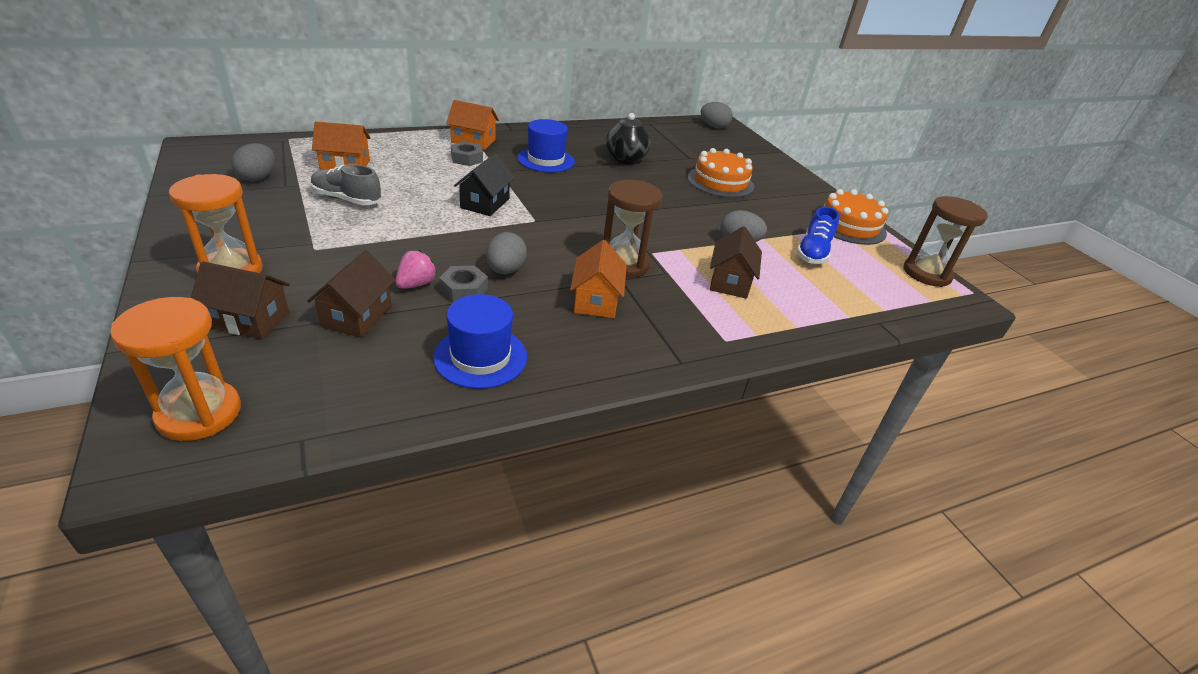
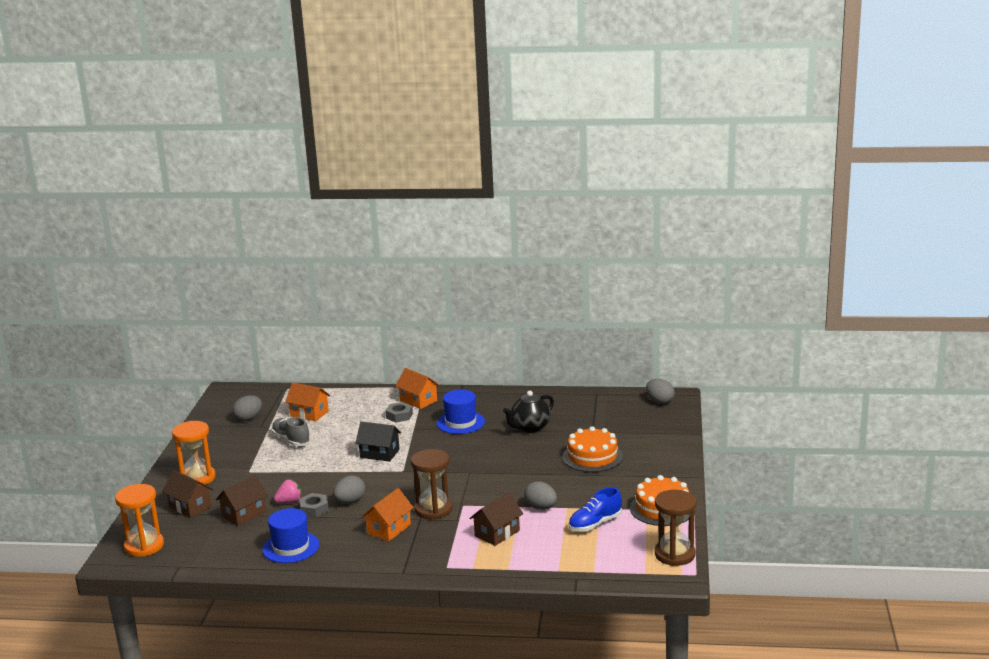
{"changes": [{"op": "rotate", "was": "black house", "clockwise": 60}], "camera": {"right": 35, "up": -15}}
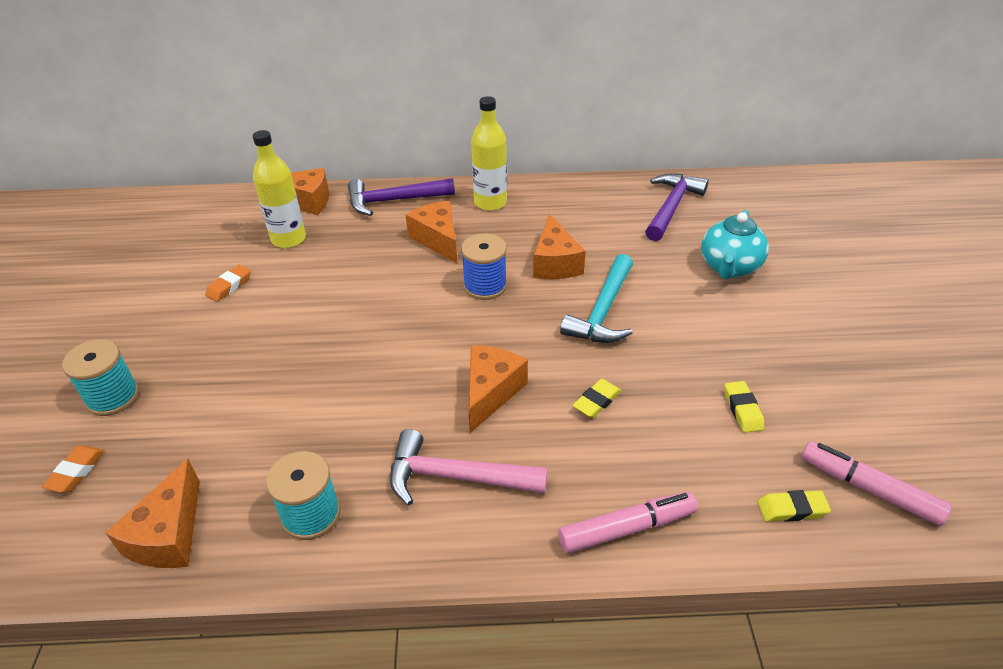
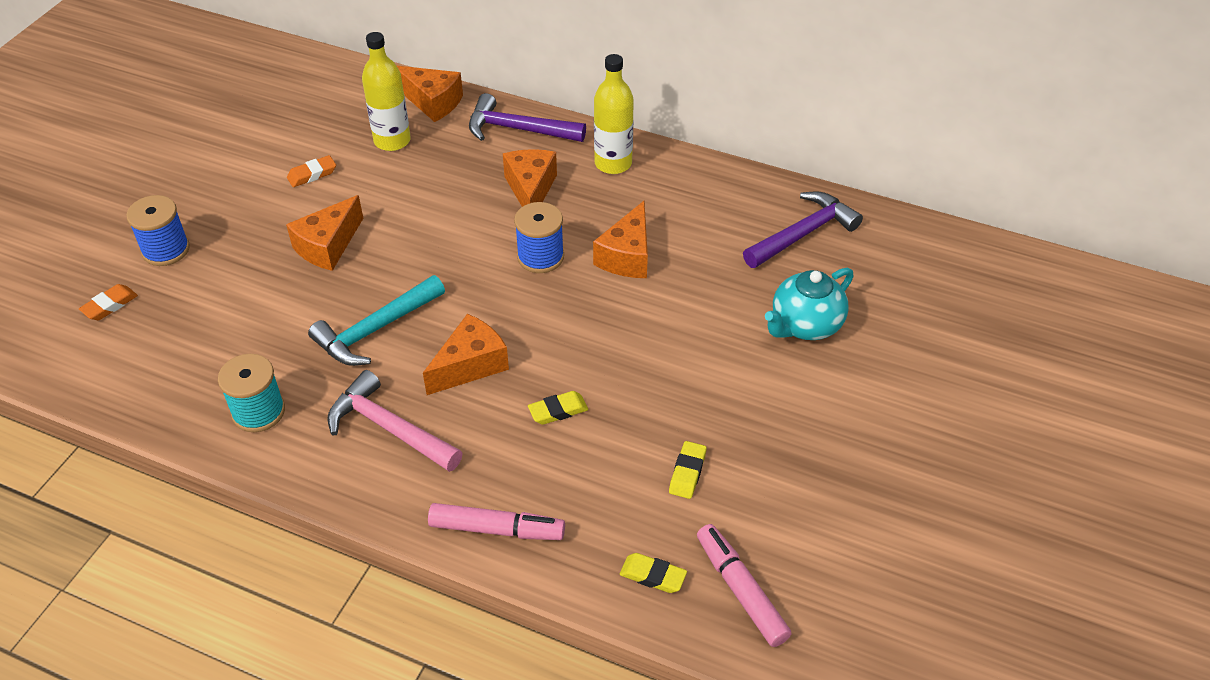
{"changes": [{"op": "recolor", "was": "turquoise spool (1st from left)", "now": "blue spool (1st from left)"}, {"op": "move", "was": "orange cheese (1st from left)"}, {"op": "move", "was": "turquoise hammer"}], "camera": {"right": 25, "up": 5}}
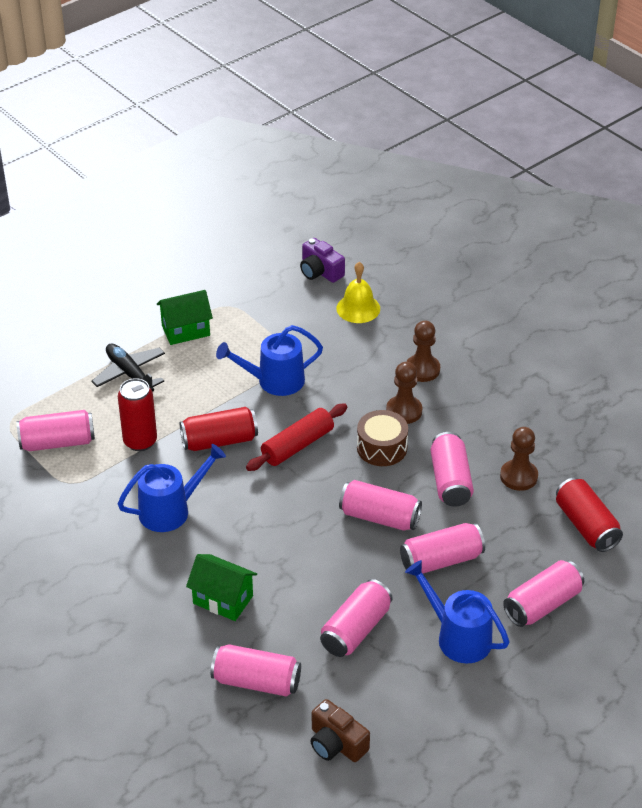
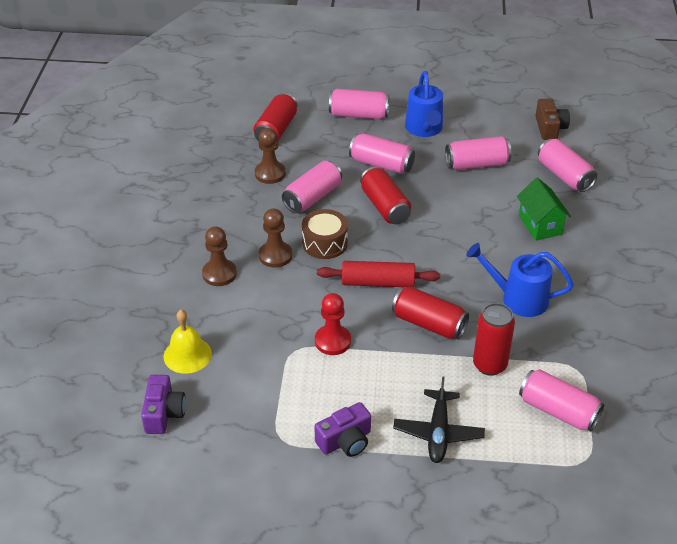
{"changes": [{"op": "replace", "was": "green house (1st from left)", "now": "purple camera (2nd from left)"}, {"op": "replace", "was": "blue watering can (2nd from left)", "now": "red pawn"}, {"op": "recolor", "was": "pink can (4th from left)", "now": "red can (2nd from left)"}], "camera": {"right": -135, "up": 0}}
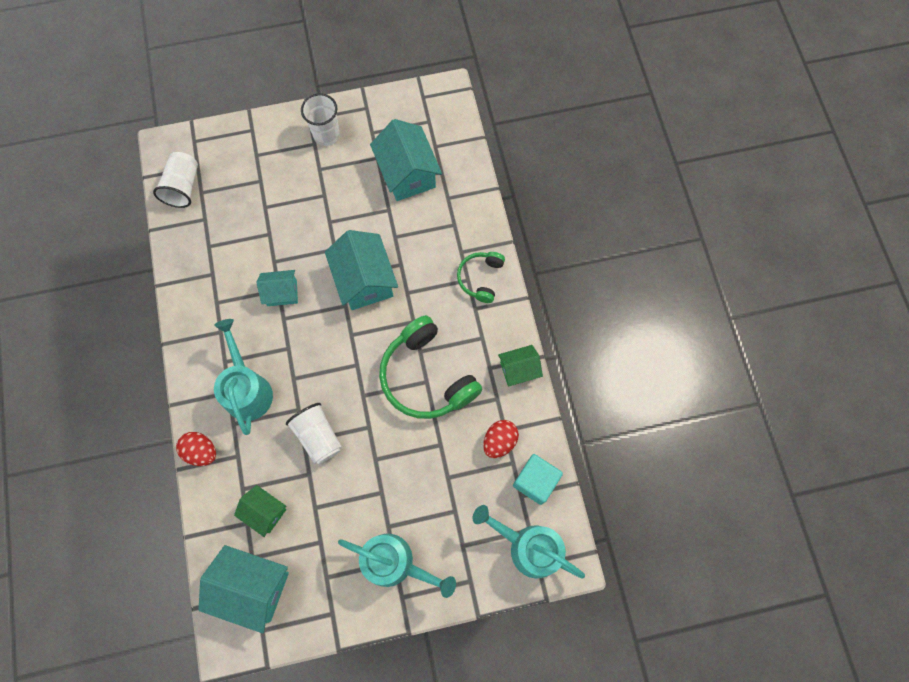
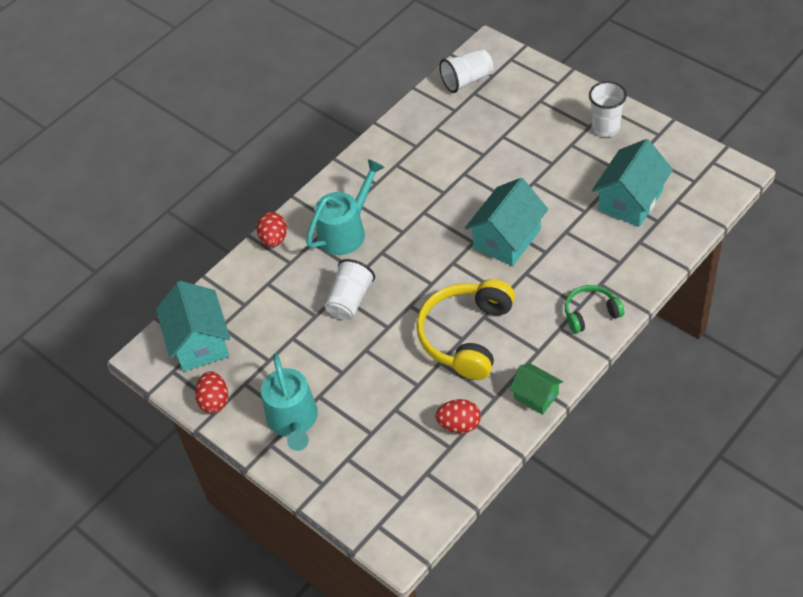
{"changes": [{"op": "delete", "was": "green house (1st from left)"}, {"op": "delete", "was": "turquoise house (2nd from left)"}, {"op": "recolor", "was": "green headphones (1st from left)", "now": "yellow headphones"}, {"op": "delete", "was": "turquoise watering can (3rd from left)"}, {"op": "delete", "was": "turquoise cube"}, {"op": "insert", "now": "red egg (1st from left)"}], "camera": {"right": 60, "up": -20}}
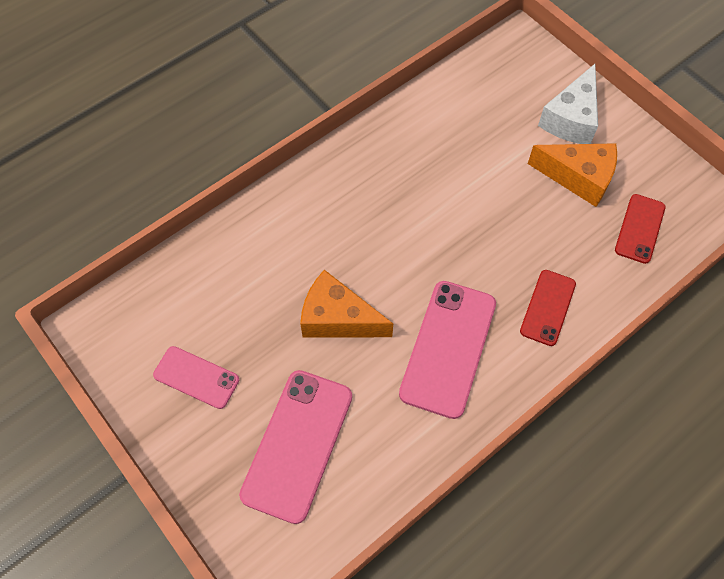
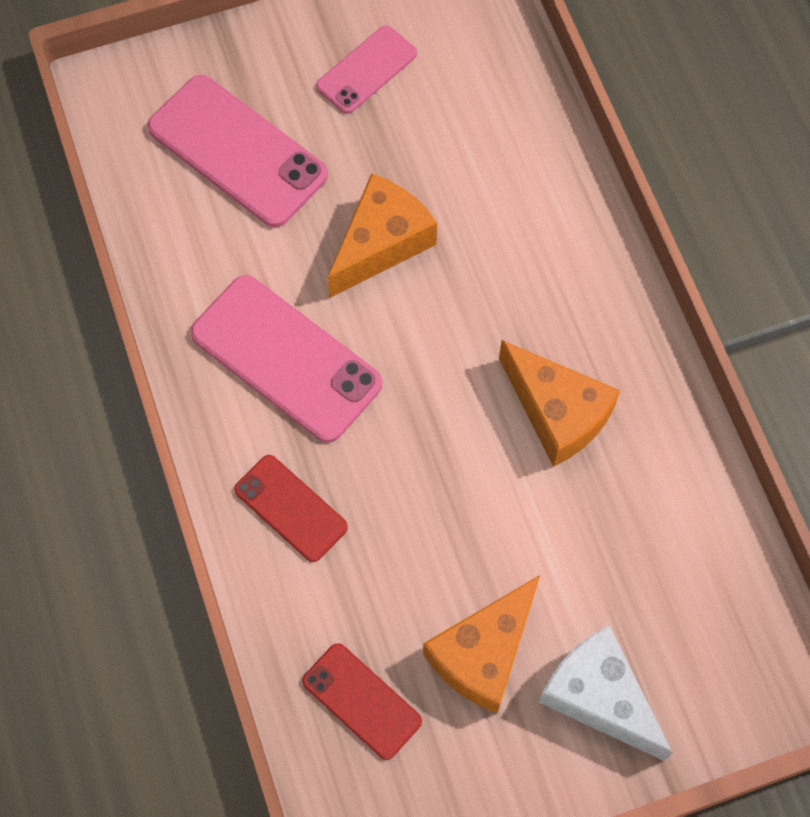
{"changes": [{"op": "insert", "now": "orange cheese (3rd from left)"}], "camera": {"right": 110, "up": 5}}
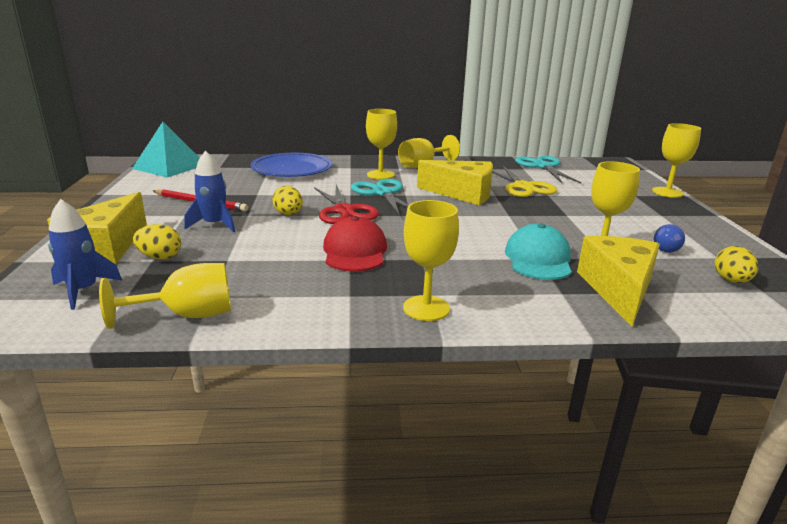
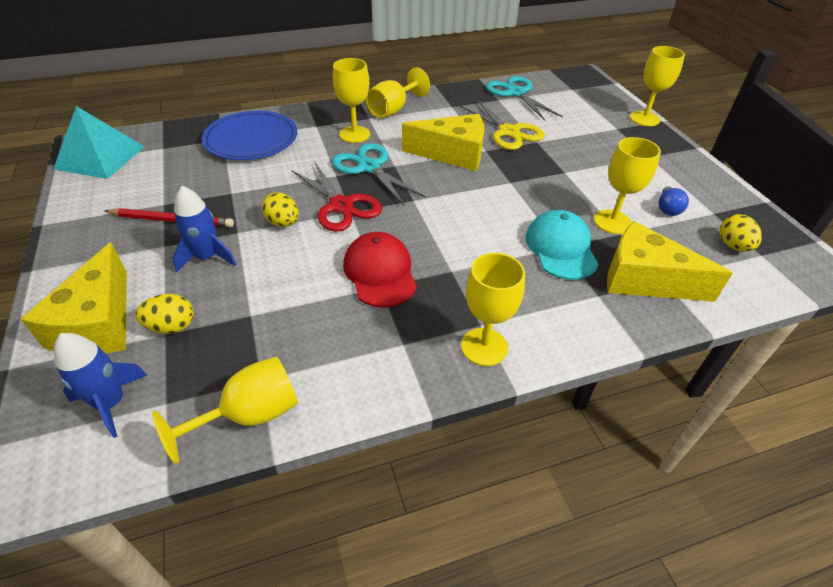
{"changes": [{"op": "rotate", "was": "yellow cheese (3rd from left)", "clockwise": -60}], "camera": {"right": -15, "up": 20}}
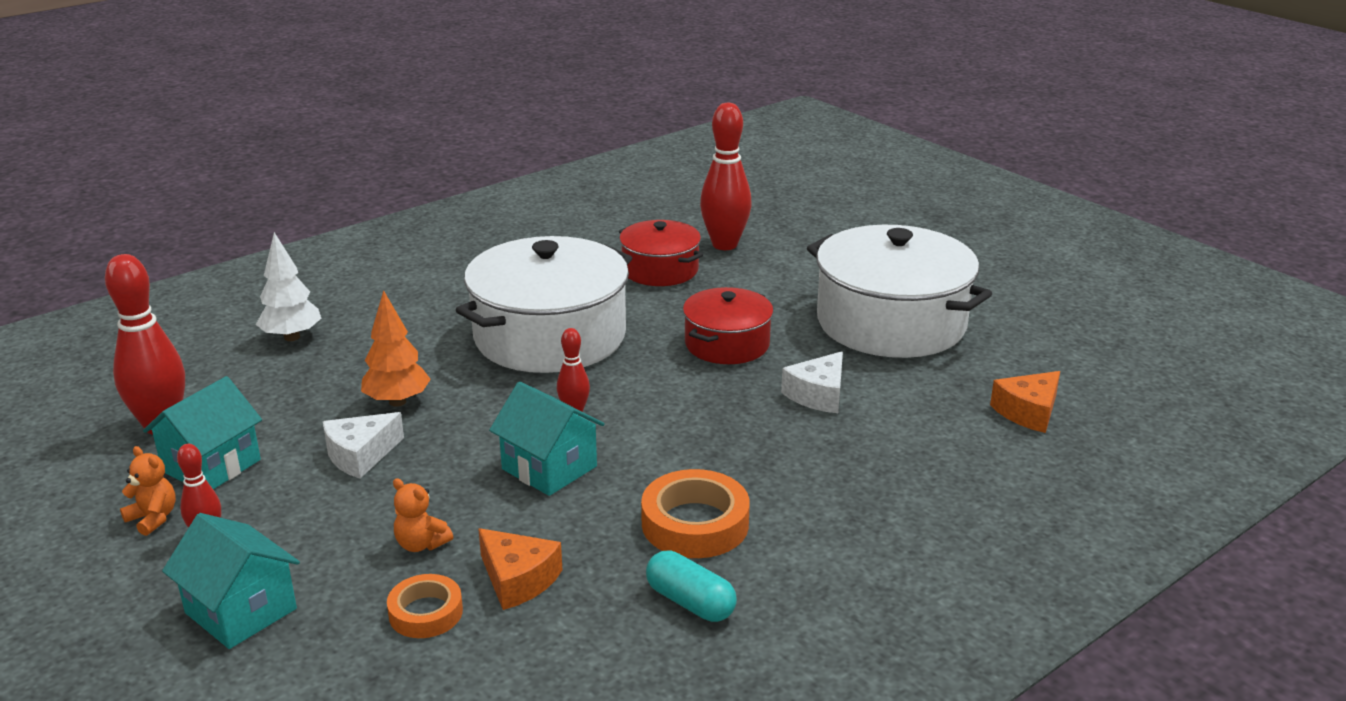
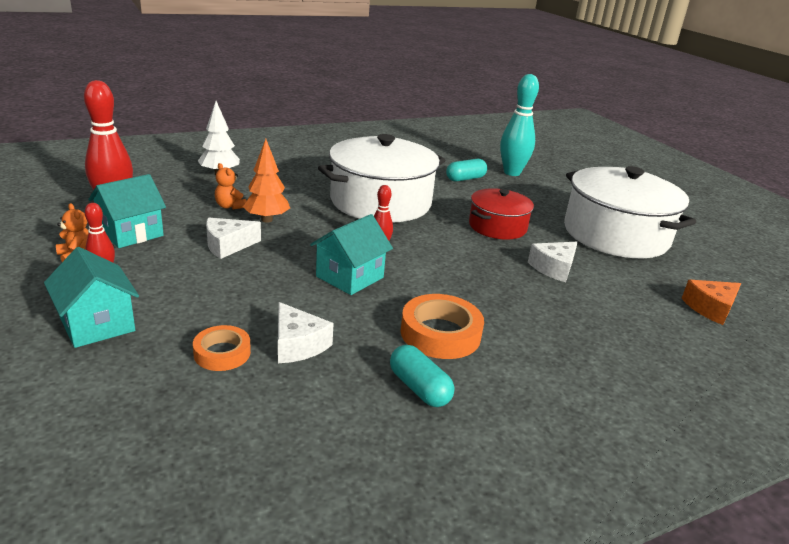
{"changes": [{"op": "move", "was": "orange teddy bear (2nd from left)"}, {"op": "recolor", "was": "orange cheese (1st from left)", "now": "white cheese (2nd from left)"}, {"op": "rotate", "was": "turquoise house (3rd from left)", "clockwise": 75}, {"op": "replace", "was": "red pot (1st from left)", "now": "turquoise capsule (2nd from left)"}, {"op": "recolor", "was": "red bowling pin (4th from left)", "now": "turquoise bowling pin"}], "camera": {"right": 10, "up": 0}}
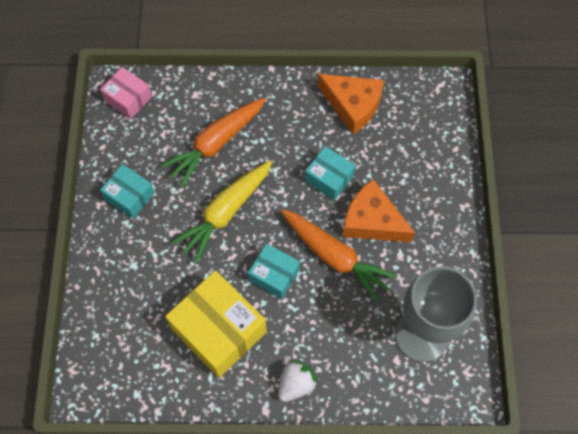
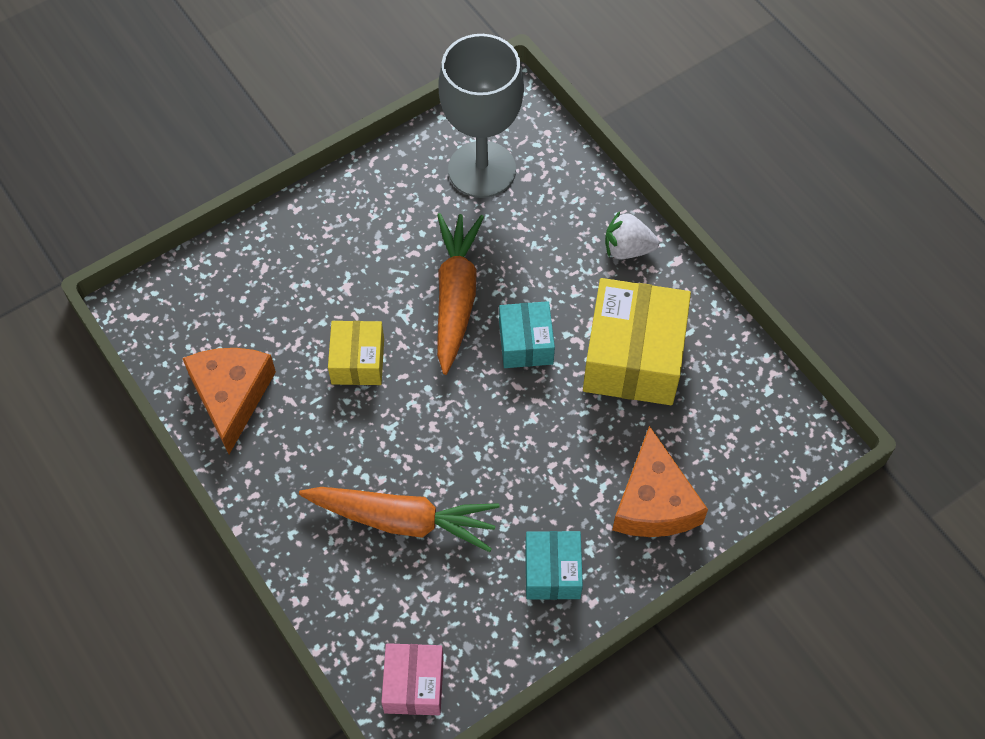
{"changes": [{"op": "delete", "was": "yellow carrot"}, {"op": "recolor", "was": "turquoise box (3rd from left)", "now": "yellow box (1st from left)"}, {"op": "move", "was": "orange cheese (2nd from left)"}], "camera": {"right": -125, "up": -5}}
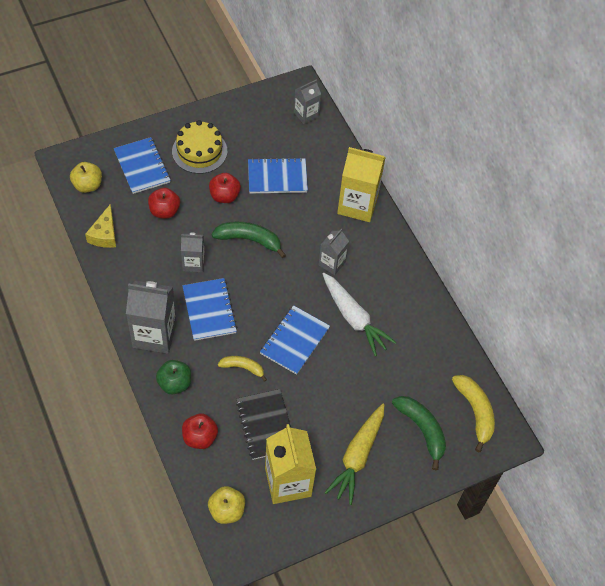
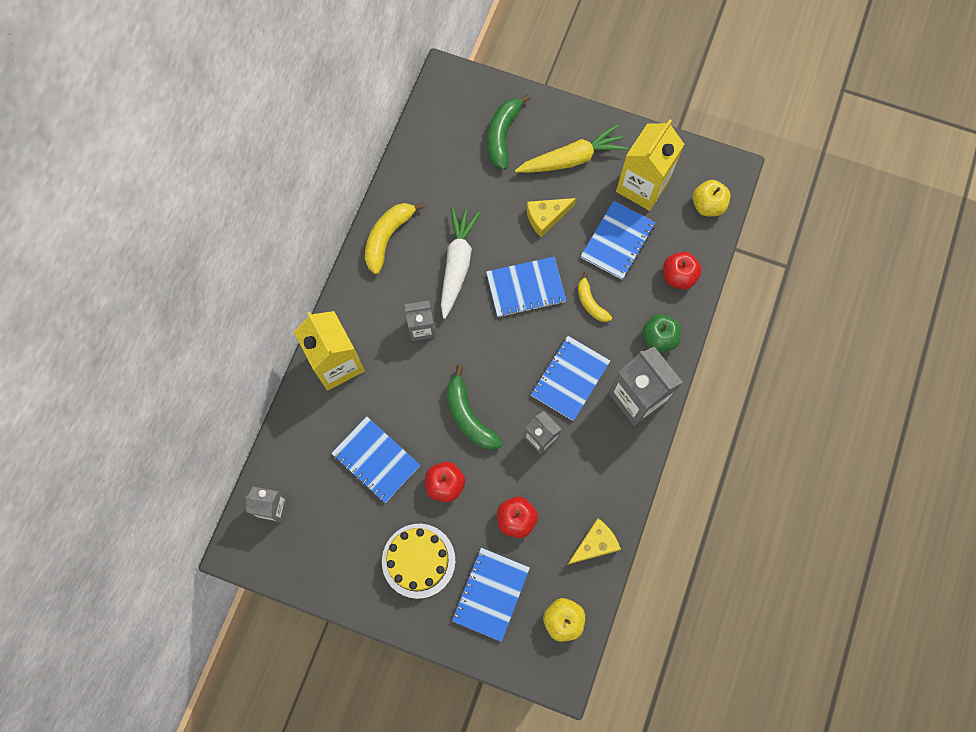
{"changes": [{"op": "recolor", "was": "black notebook", "now": "blue notebook (5th from left)"}, {"op": "move", "was": "yellow banana (2nd from left in the first image)", "now": "yellow banana (1st from left)"}, {"op": "insert", "now": "yellow cheese (1st from left)"}], "camera": {"right": -130, "up": 15}}
